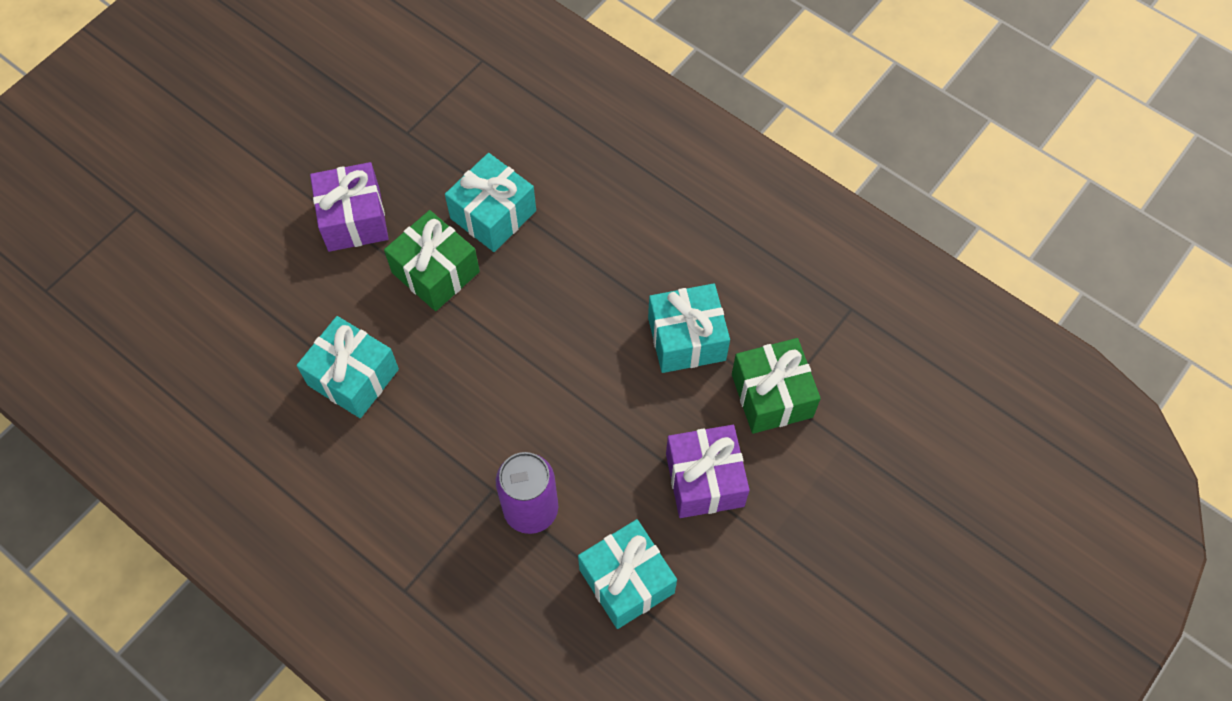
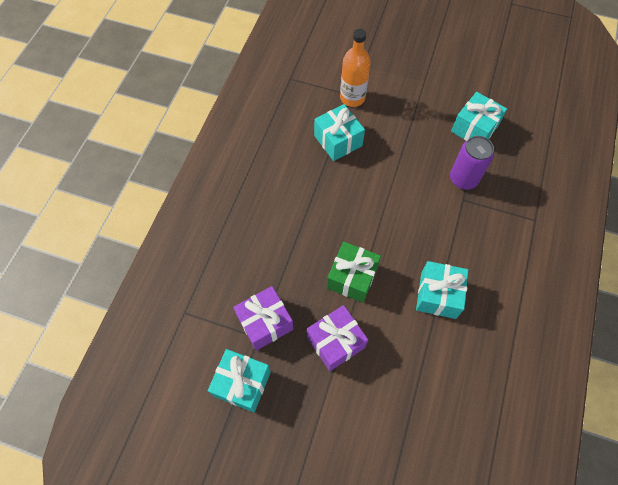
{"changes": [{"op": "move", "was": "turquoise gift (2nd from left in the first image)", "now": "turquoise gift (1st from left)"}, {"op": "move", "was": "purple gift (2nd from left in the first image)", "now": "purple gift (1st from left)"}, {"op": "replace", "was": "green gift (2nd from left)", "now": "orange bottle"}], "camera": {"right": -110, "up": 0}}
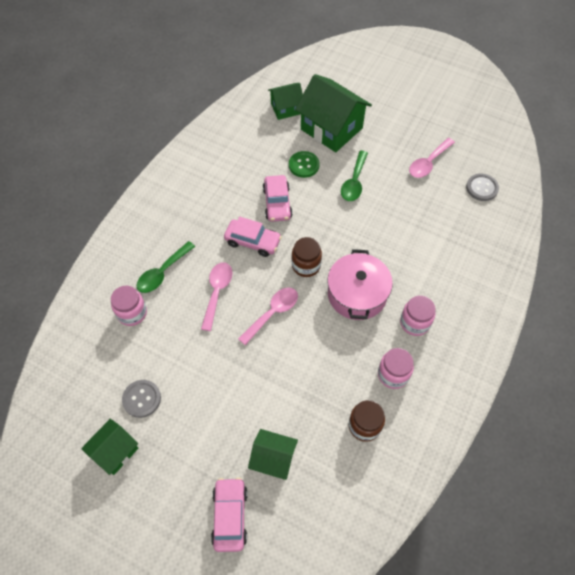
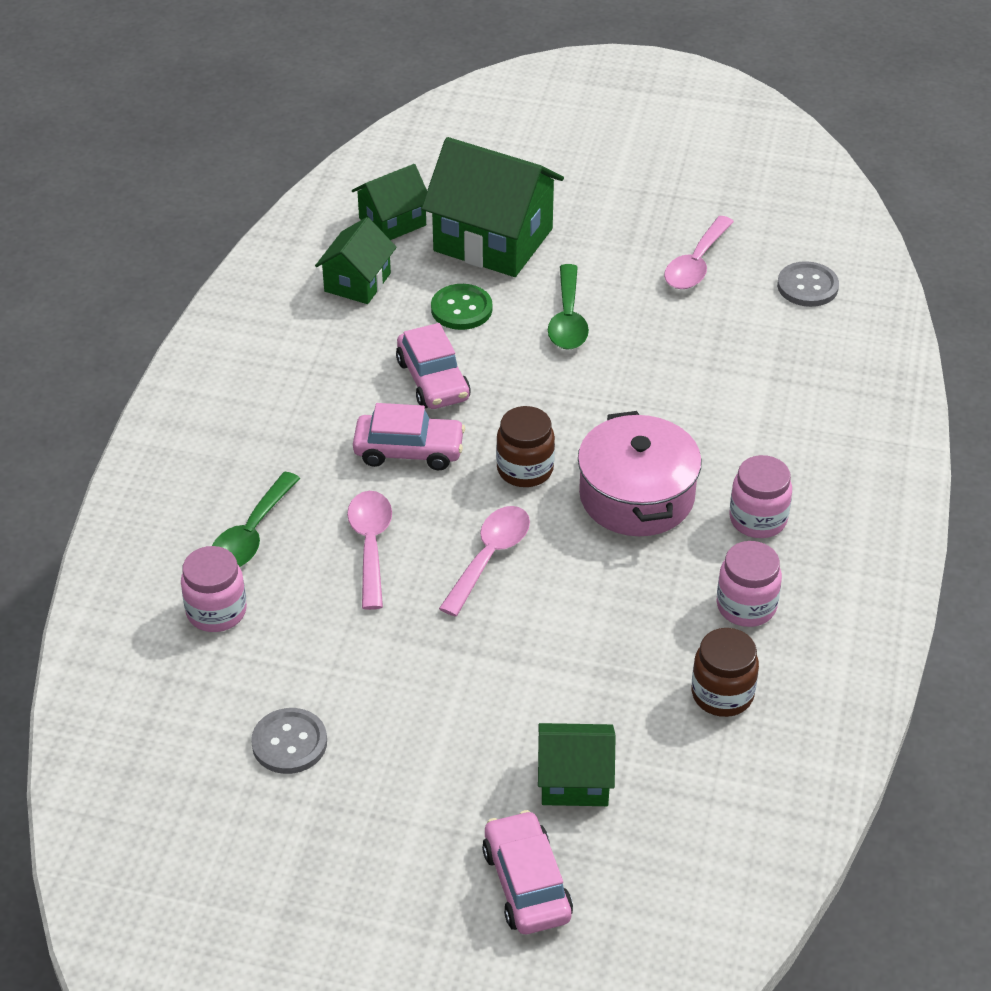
{"changes": [{"op": "move", "was": "green house (1st from left)"}], "camera": {"right": -15, "up": -15}}
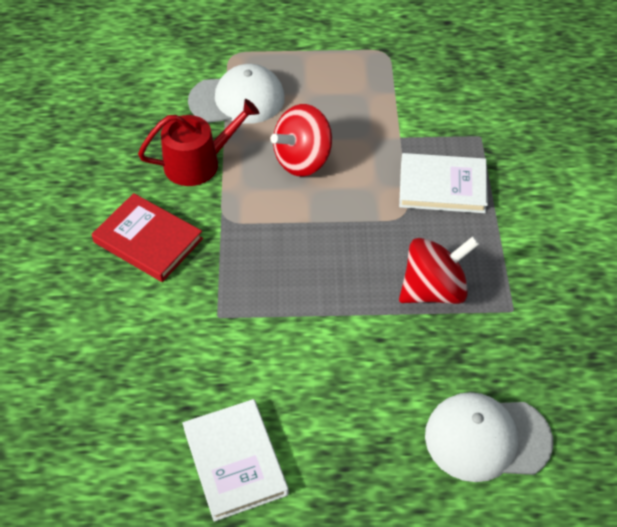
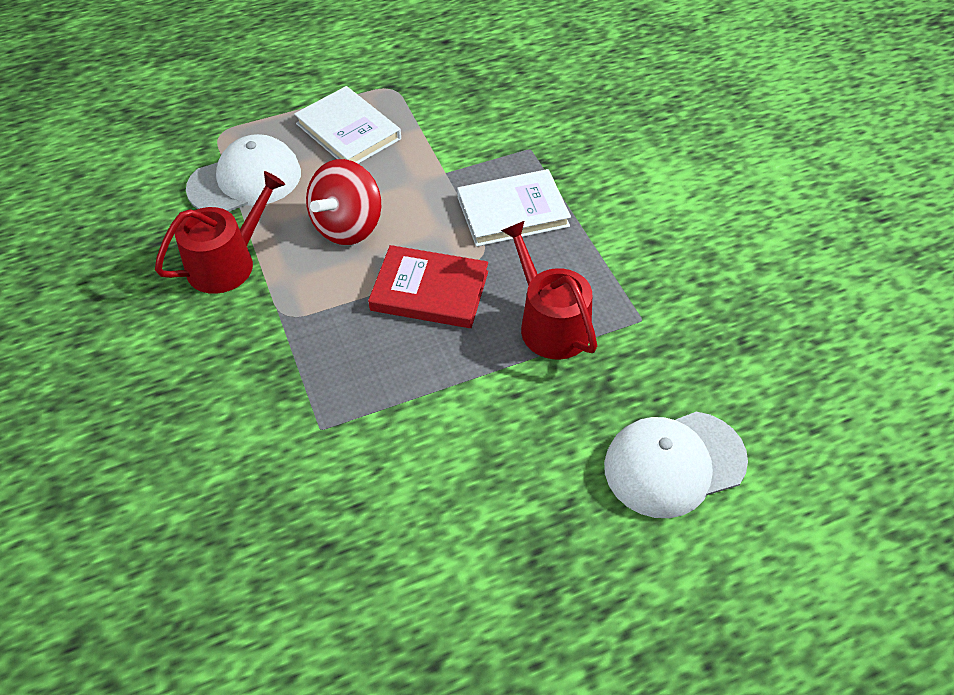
{"changes": [{"op": "move", "was": "red book"}, {"op": "move", "was": "white book (1st from left)"}, {"op": "replace", "was": "red spinning top (2nd from left)", "now": "red watering can (2nd from left)"}], "camera": {"right": -20, "up": 0}}
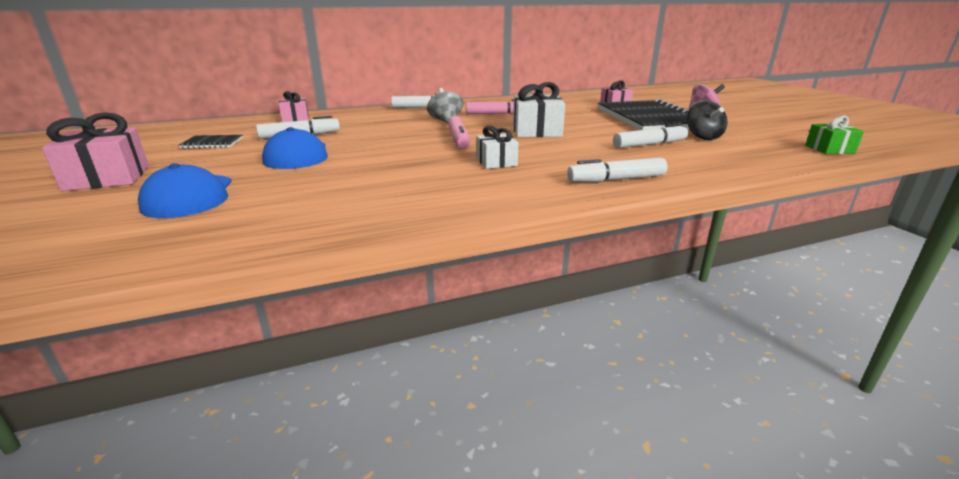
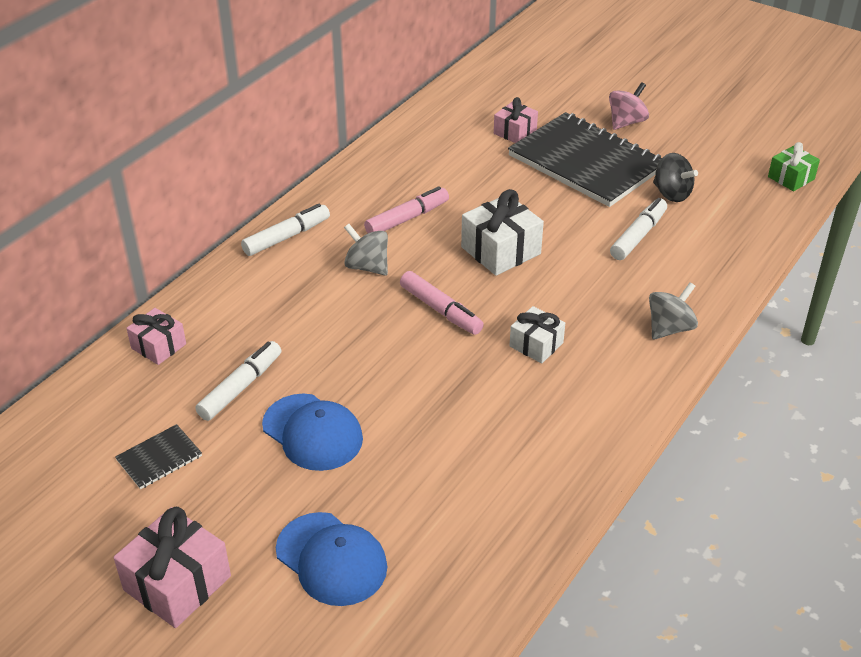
{"changes": [{"op": "replace", "was": "white marker (3rd from left)", "now": "grey spinning top (2nd from left)"}], "camera": {"right": -35, "up": 15}}
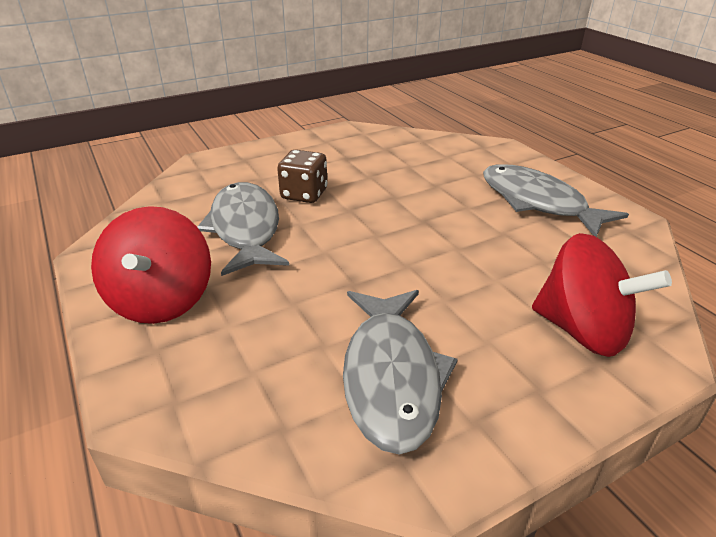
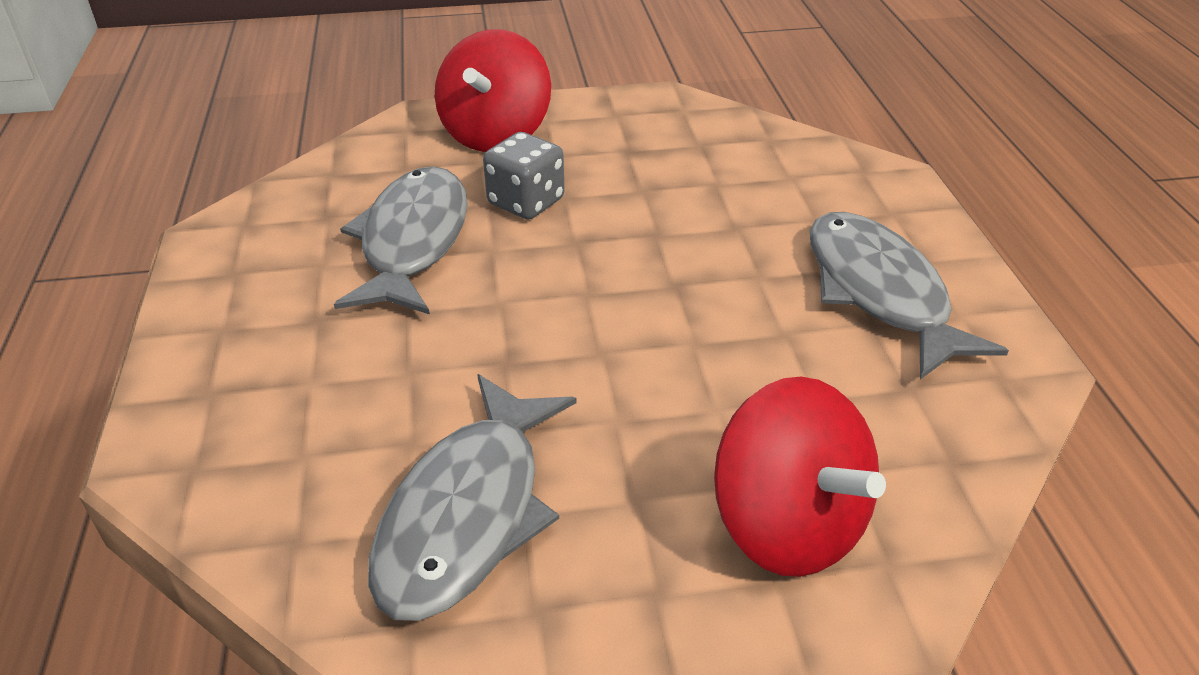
{"changes": [{"op": "move", "was": "red spinning top (1st from left)"}, {"op": "recolor", "was": "brown dice", "now": "grey dice"}], "camera": {"right": 20, "up": 5}}
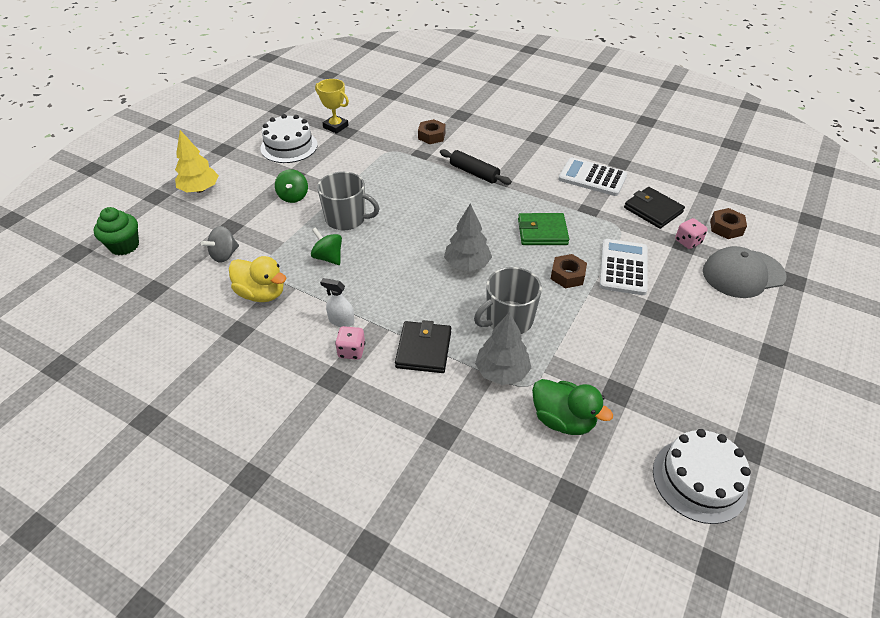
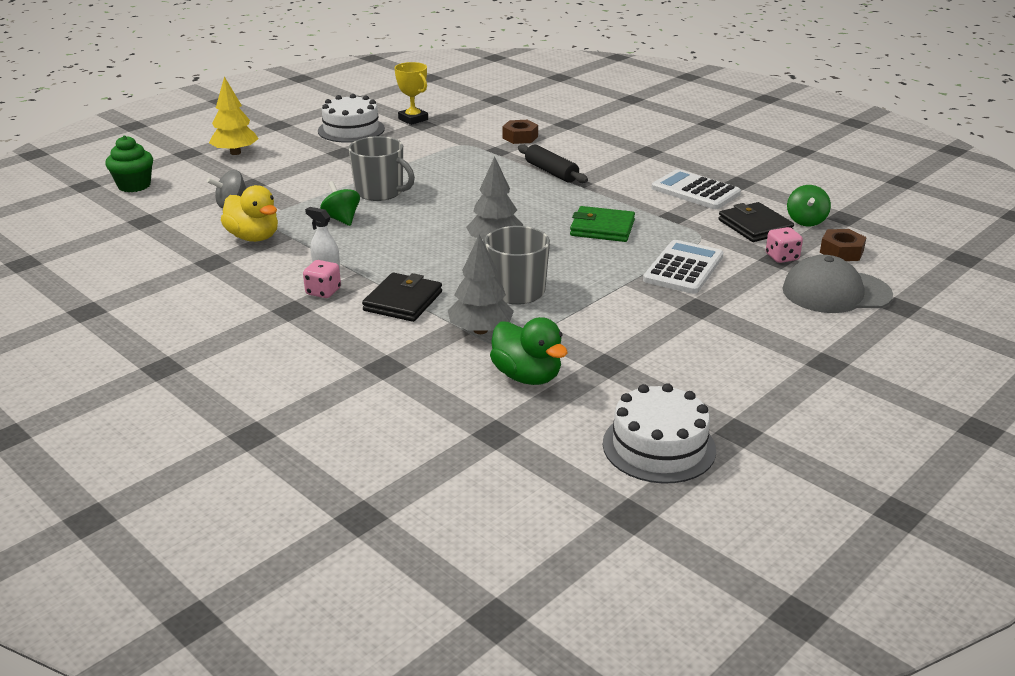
{"changes": [{"op": "move", "was": "green spinning top (1st from left in the first image)", "now": "green spinning top (2nd from left)"}, {"op": "delete", "was": "brown nut (2nd from left)"}], "camera": {"right": 15, "up": -15}}
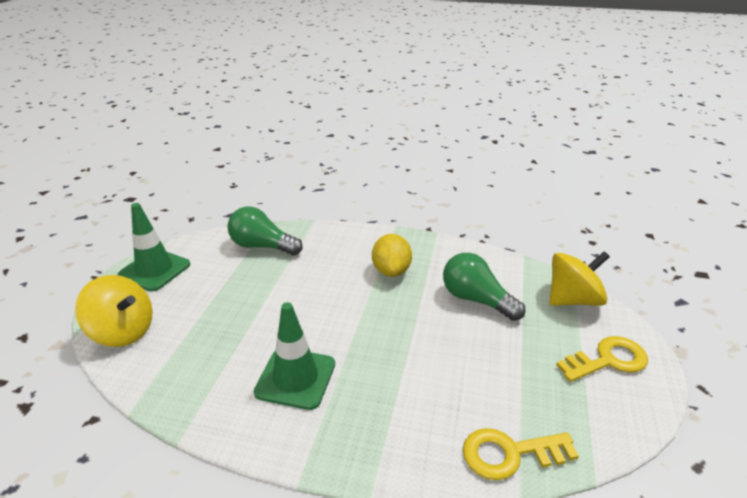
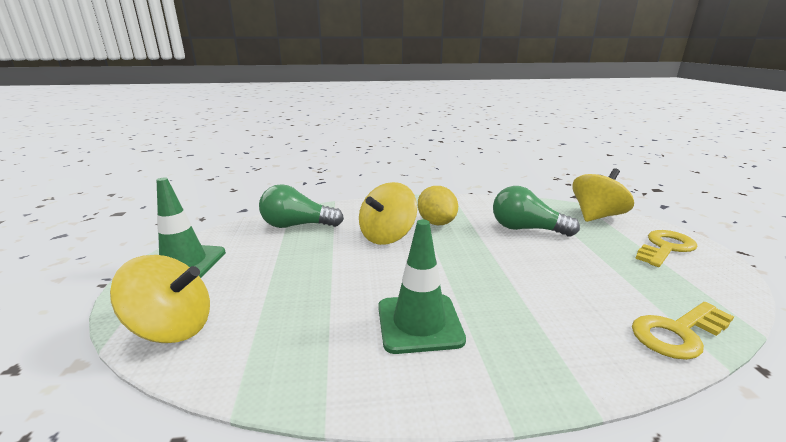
{"changes": [{"op": "insert", "now": "yellow spinning top (2nd from left)"}], "camera": {"right": -20, "up": -10}}
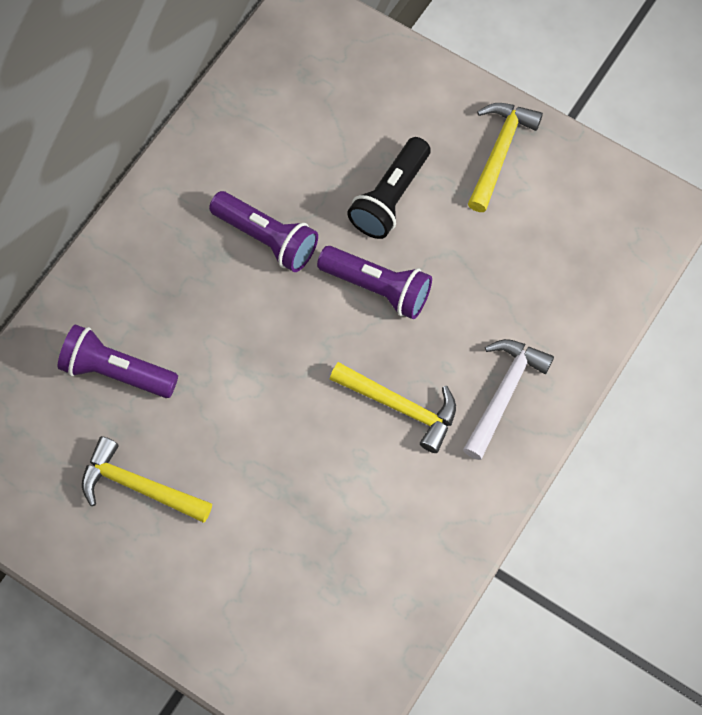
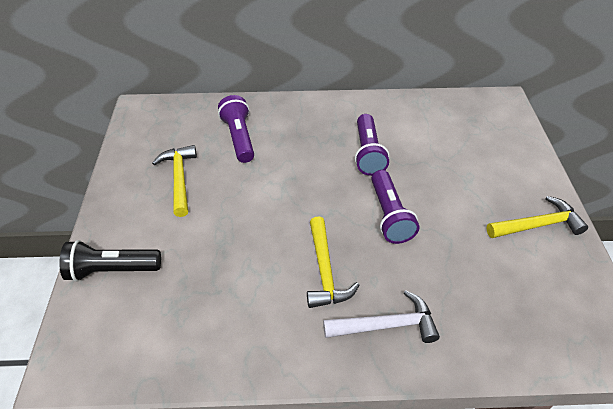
{"changes": [{"op": "move", "was": "black flashlight"}], "camera": {"right": 55, "up": -20}}
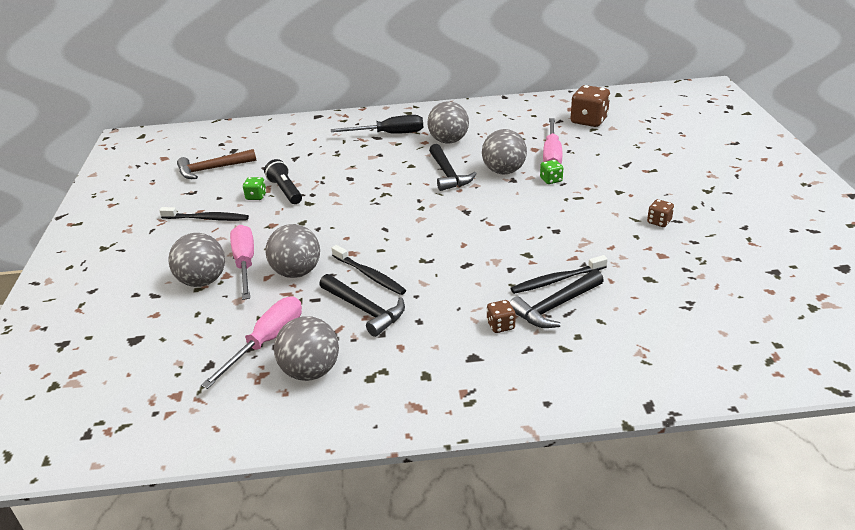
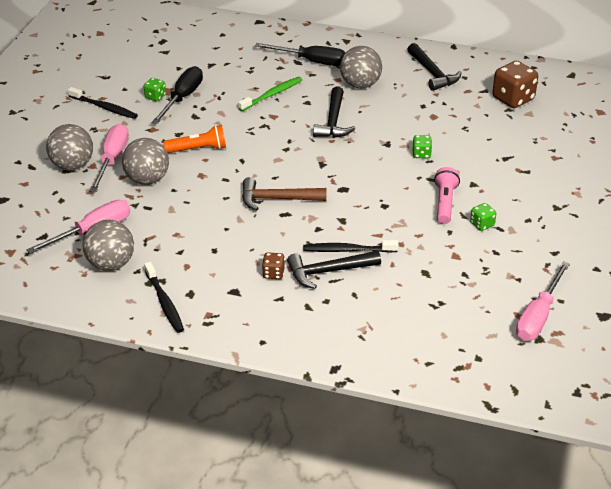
{"changes": [{"op": "move", "was": "brown hammer"}, {"op": "replace", "was": "black flashlight", "now": "black screwdriver (1st from left)"}, {"op": "move", "was": "black hammer (1st from left in the first image)", "now": "black hammer (3rd from left)"}, {"op": "move", "was": "black toothbrush (2nd from left)"}, {"op": "delete", "was": "grey ball (5th from left)"}, {"op": "move", "was": "pink screwdriver (3rd from left)"}, {"op": "recolor", "was": "brown dice (3rd from left)", "now": "green dice (3rd from left)"}, {"op": "insert", "now": "orange flashlight"}, {"op": "insert", "now": "green toothbrush"}, {"op": "insert", "now": "pink flashlight"}], "camera": {"right": 20, "up": 5}}
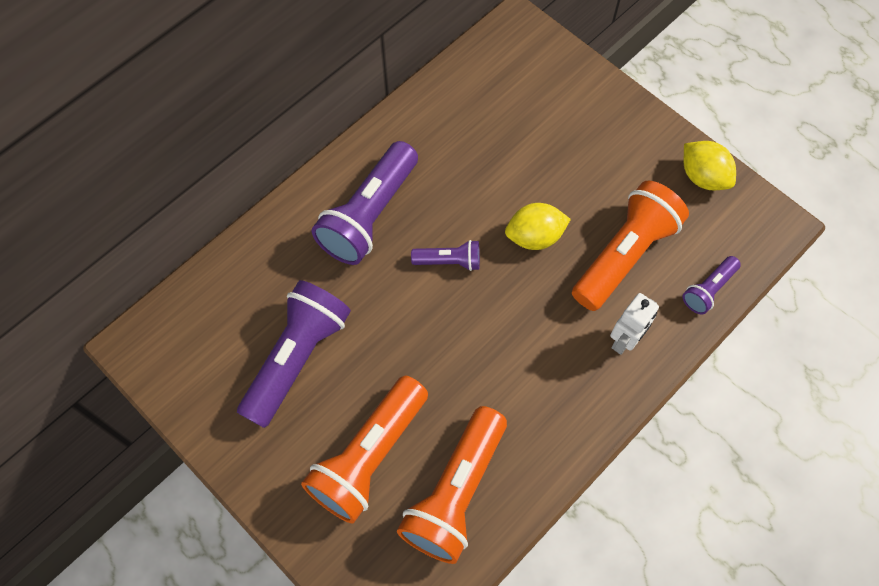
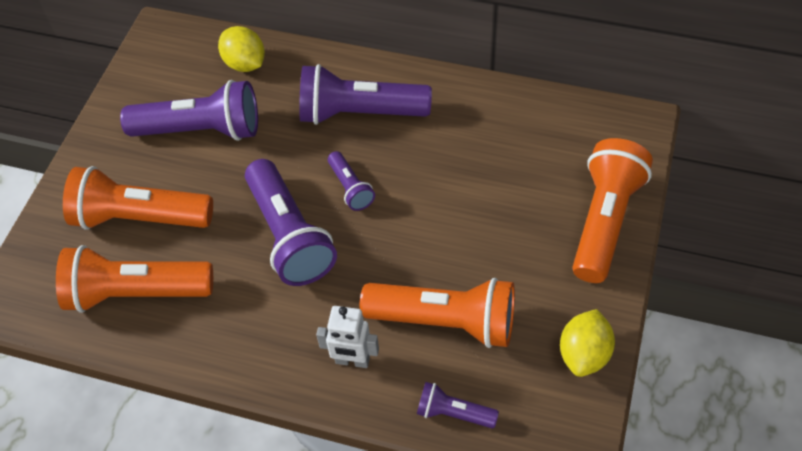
{"changes": [{"op": "move", "was": "yellow lemon (1st from left)"}, {"op": "insert", "now": "purple flashlight (2nd from left)"}, {"op": "insert", "now": "orange flashlight (4th from left)"}], "camera": {"right": 65, "up": -10}}
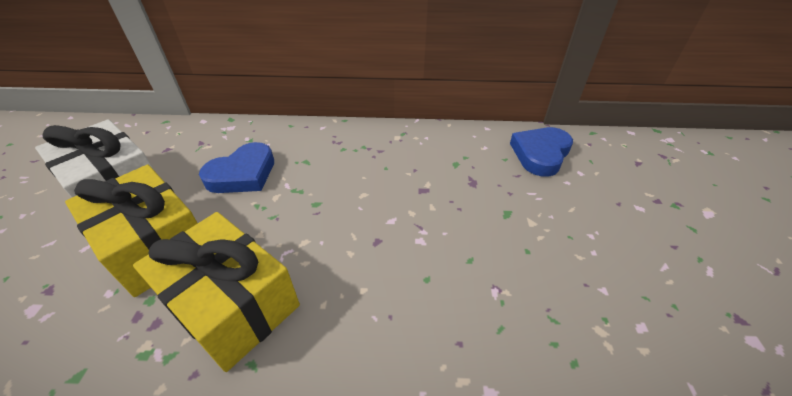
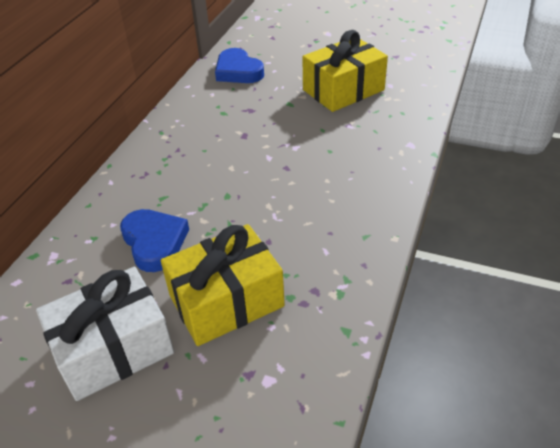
{"changes": [{"op": "move", "was": "yellow gift (2nd from left)"}], "camera": {"right": -70, "up": 0}}
